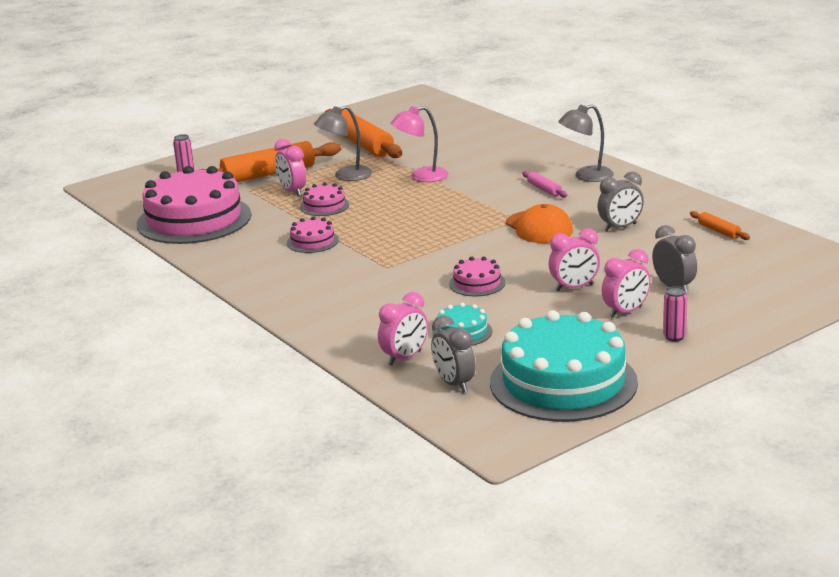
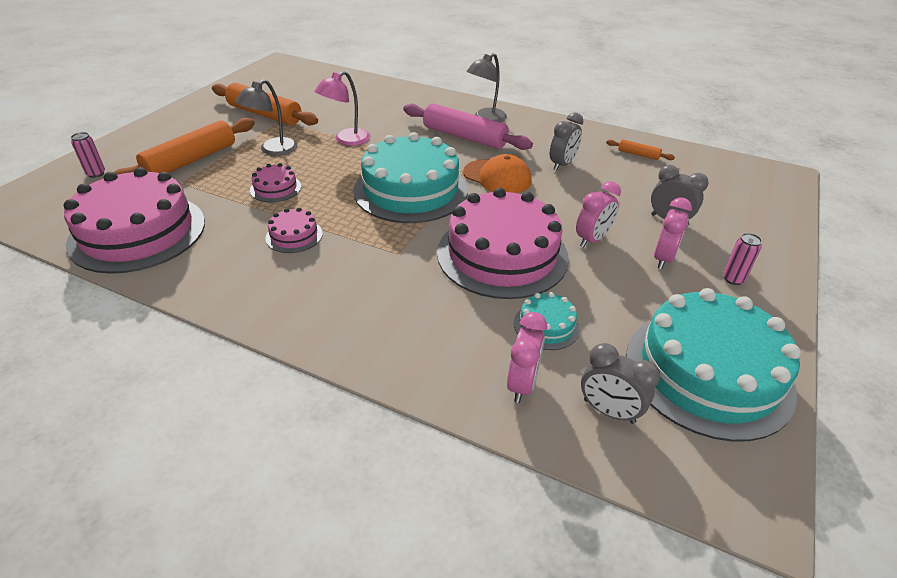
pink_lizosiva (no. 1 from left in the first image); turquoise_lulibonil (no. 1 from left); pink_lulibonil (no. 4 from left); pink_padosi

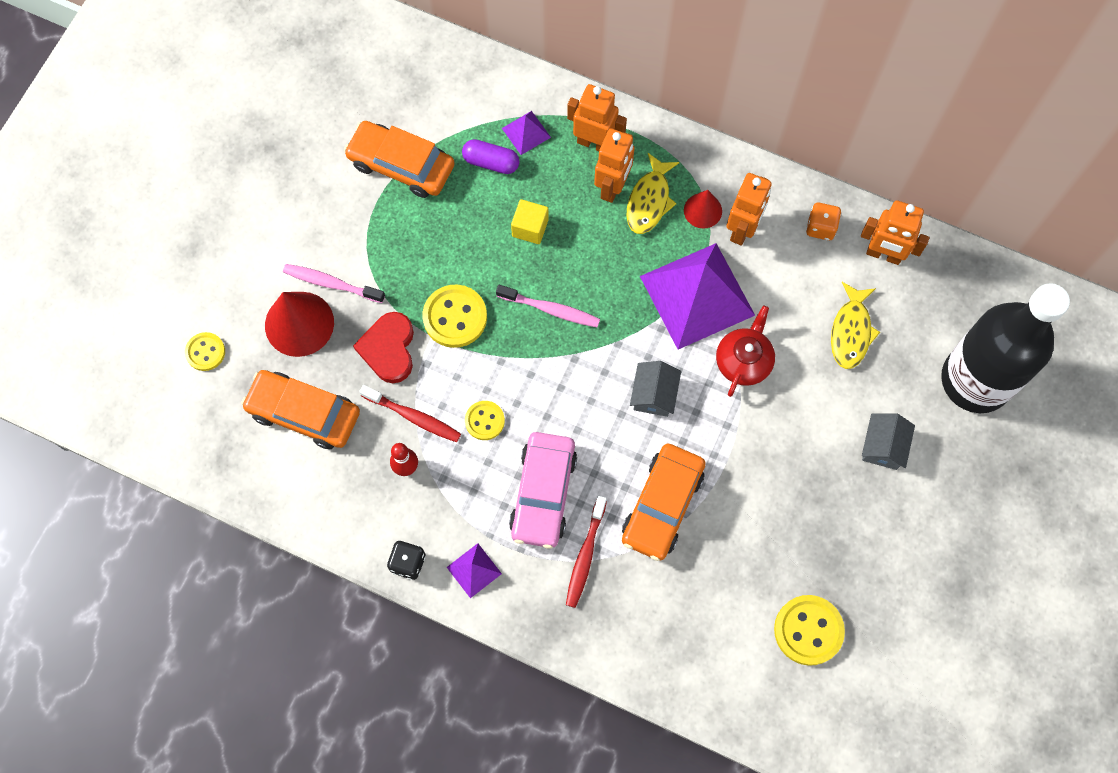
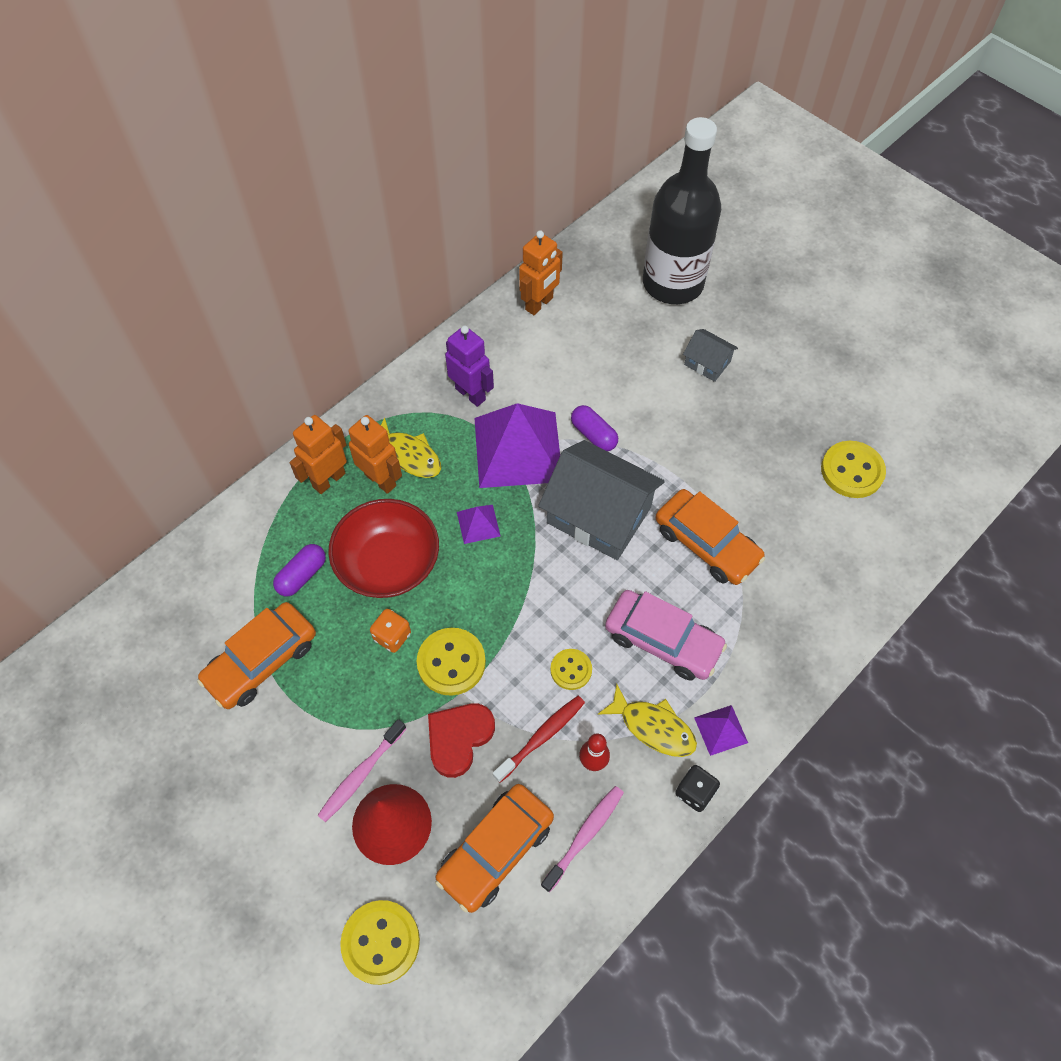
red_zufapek (no. 2 from left in the first image); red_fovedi (no. 2 from left in the first image); pink_zufapek (no. 2 from left); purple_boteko (no. 1 from left); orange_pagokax; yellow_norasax (no. 2 from left); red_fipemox; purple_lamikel (no. 2 from left); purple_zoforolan; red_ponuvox; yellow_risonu (no. 1 from left); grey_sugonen (no. 1 from left)

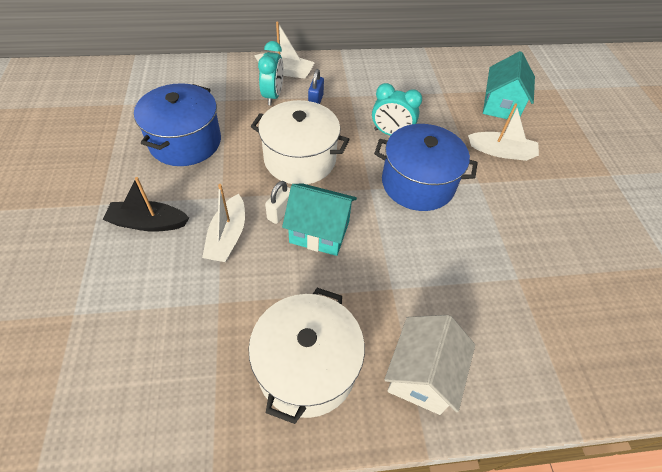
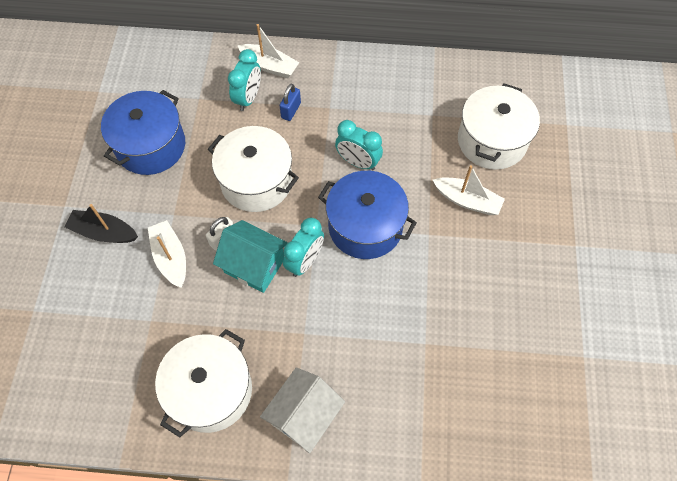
turquoise_lizosiva (no. 2 from left); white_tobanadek (no. 3 from left); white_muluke (no. 1 from left)

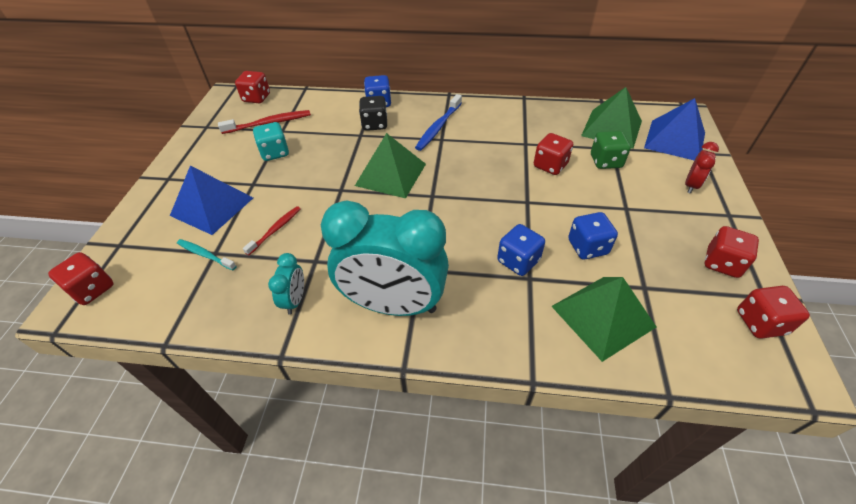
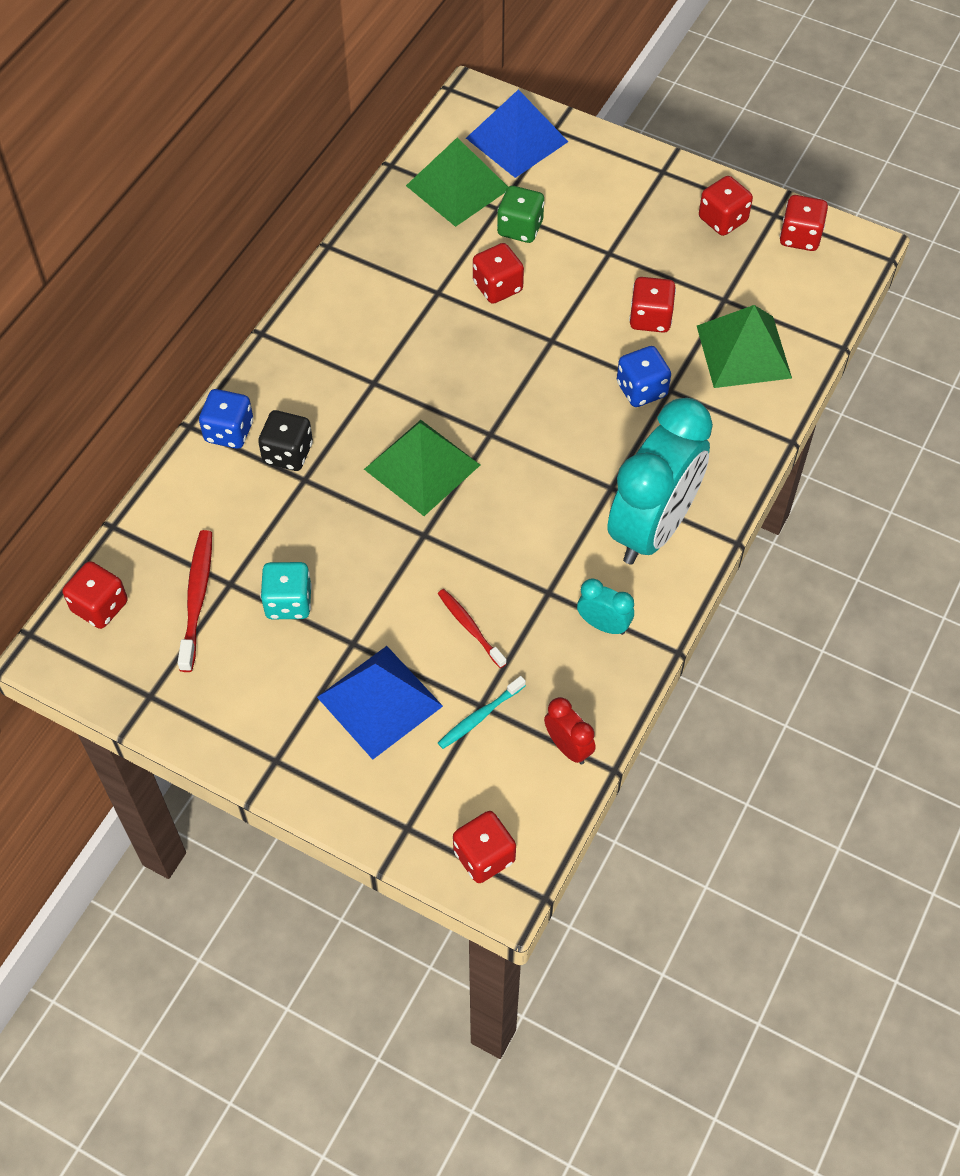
blue_zufapek; red_lizosiva; red_pagokax (no. 4 from left)

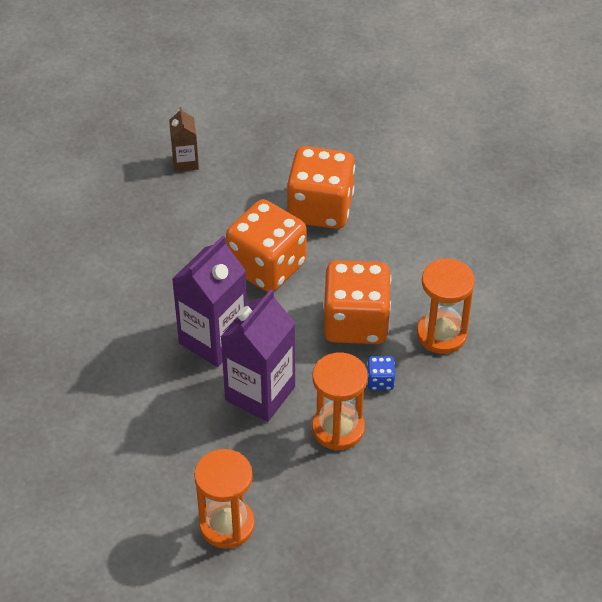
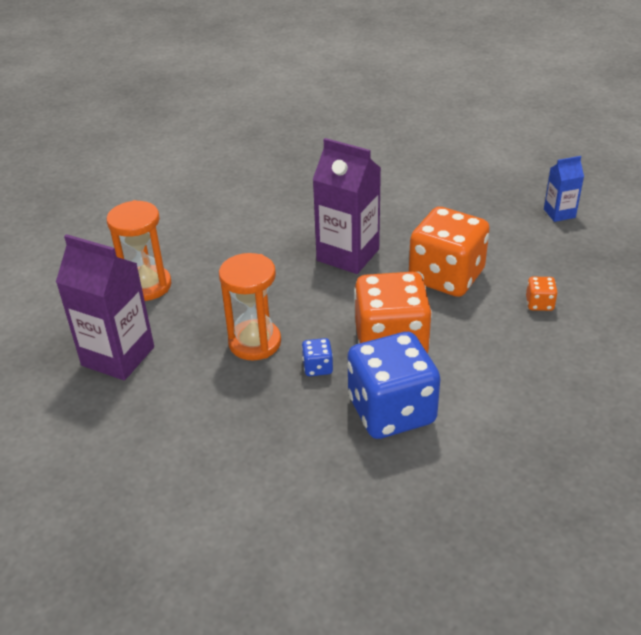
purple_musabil (no. 1 from left); blue_pagokax (no. 2 from left); blue_musabil; orange_pagokax (no. 3 from left)

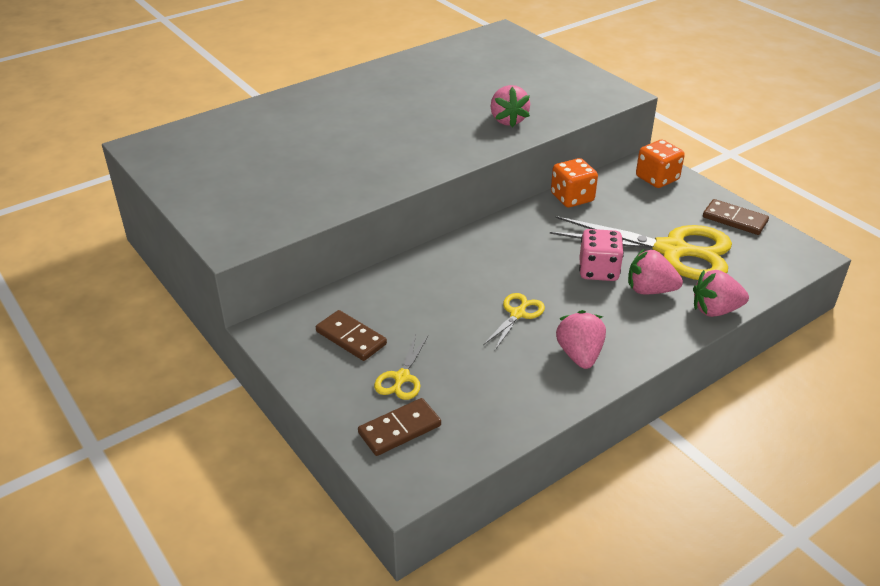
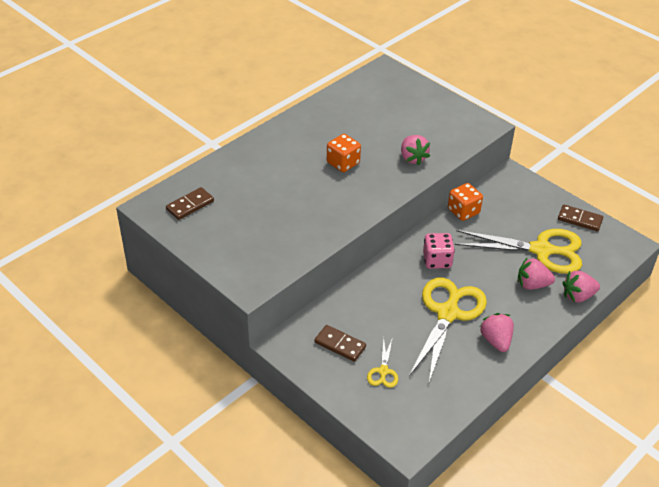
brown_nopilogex (no. 1 from left); pink_pagokax; orange_pagokax (no. 1 from left); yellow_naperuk (no. 2 from left)

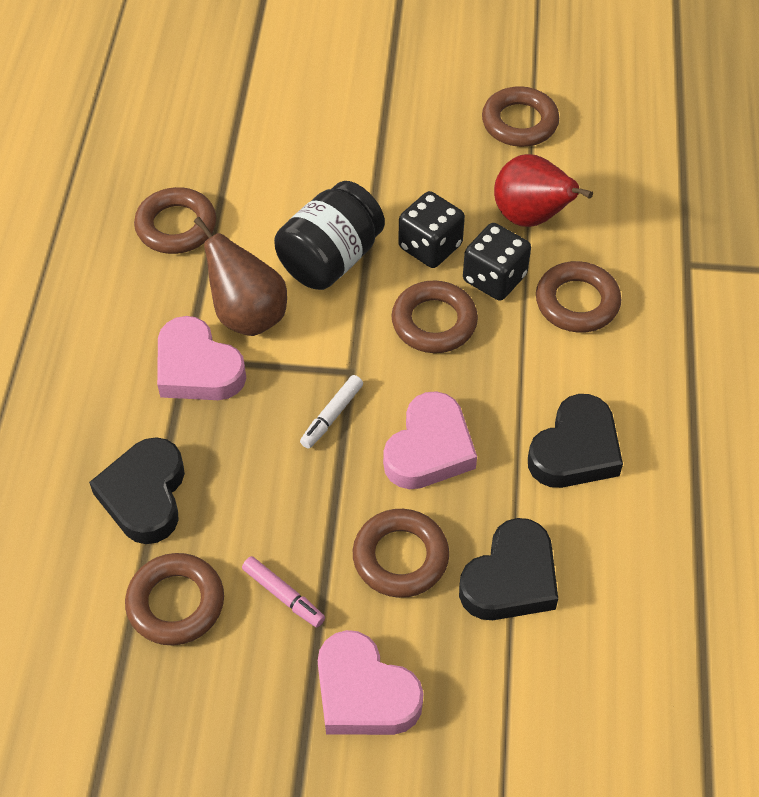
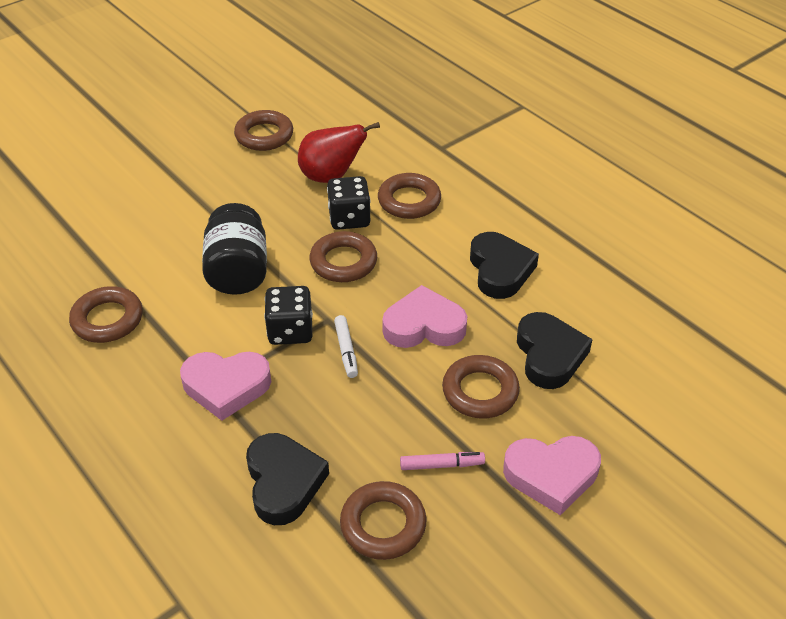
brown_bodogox; black_pagokax (no. 1 from left); black_ponuvox (no. 1 from left); pink_ponuvox (no. 2 from left)

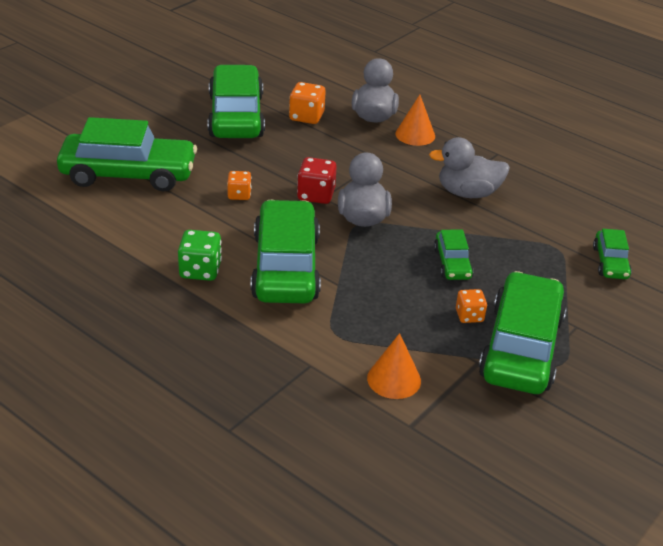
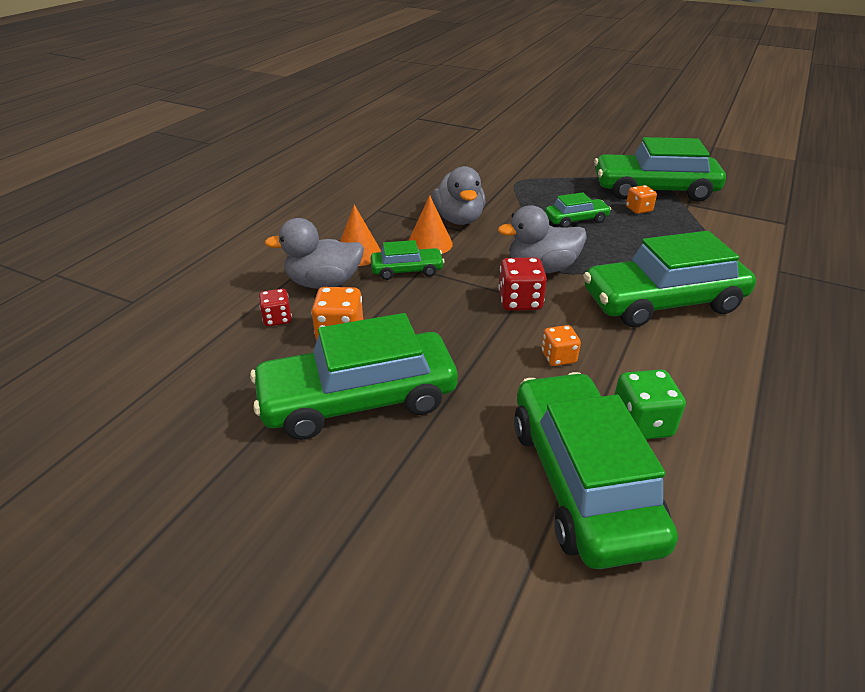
red_pagokax (no. 1 from left); green_pagokax; orange_fovedi (no. 2 from left); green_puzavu (no. 2 from left)

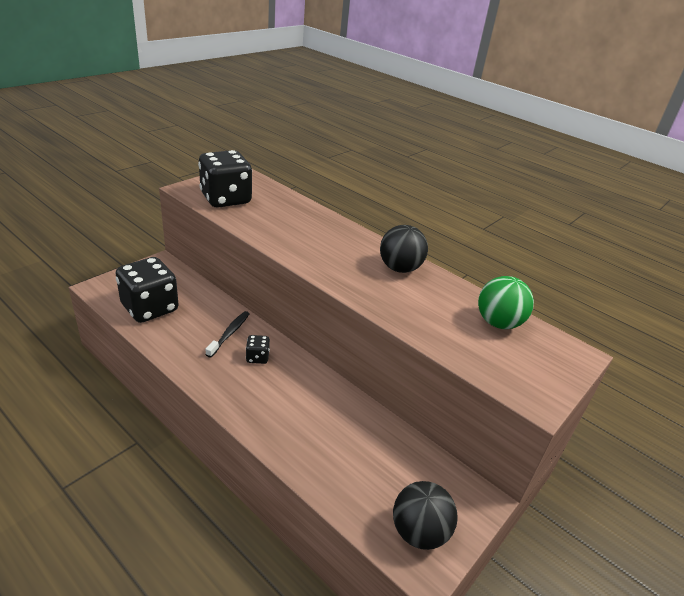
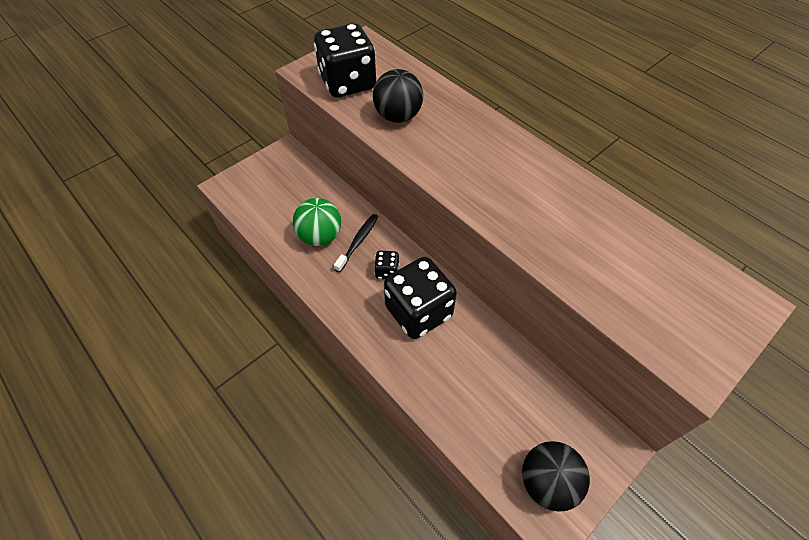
black_pagokax (no. 3 from left); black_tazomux (no. 1 from left); green_tazomux

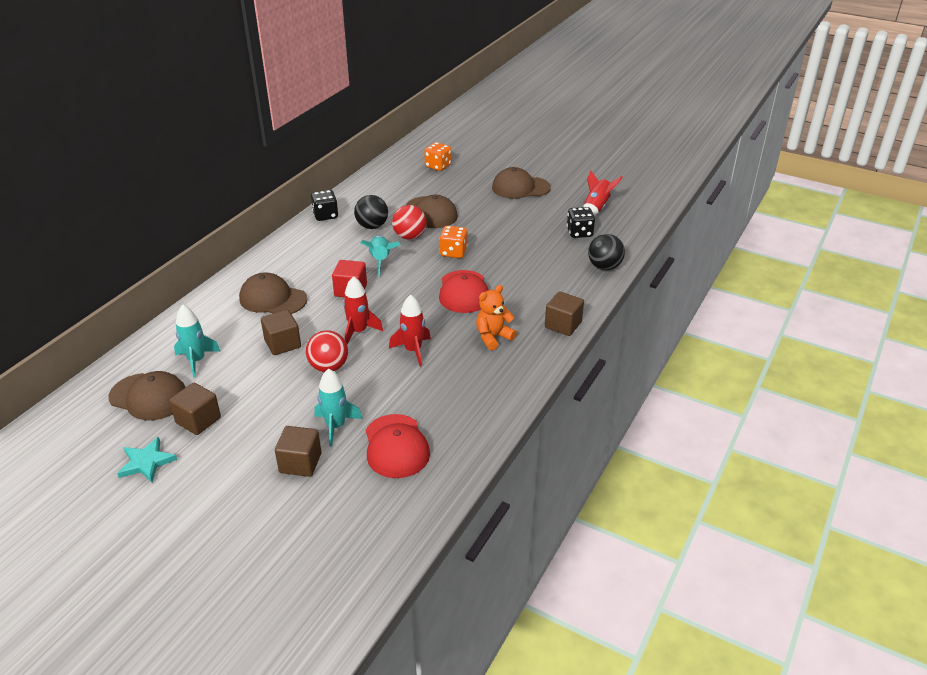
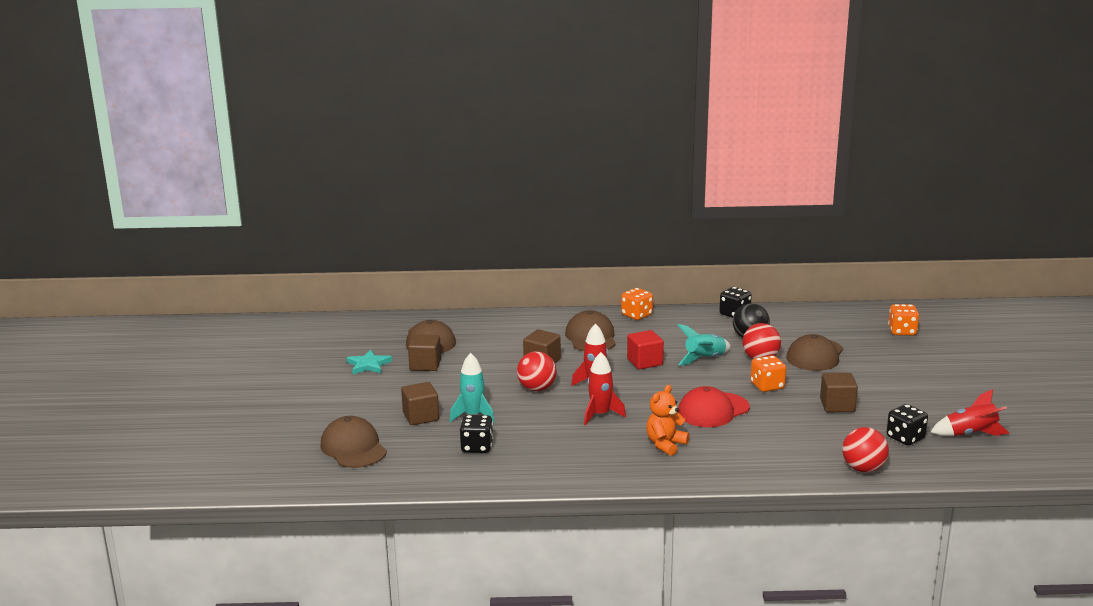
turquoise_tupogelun (no. 1 from left in the first image); orange_pagokax (no. 1 from left); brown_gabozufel (no. 1 from left); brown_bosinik (no. 4 from left); black_pagokax (no. 1 from left); red_tazomux (no. 3 from left); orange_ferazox

